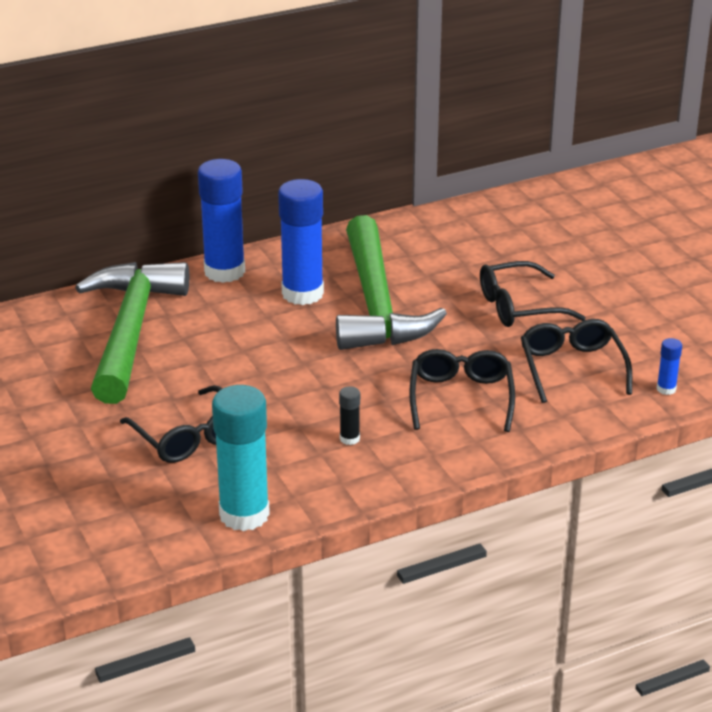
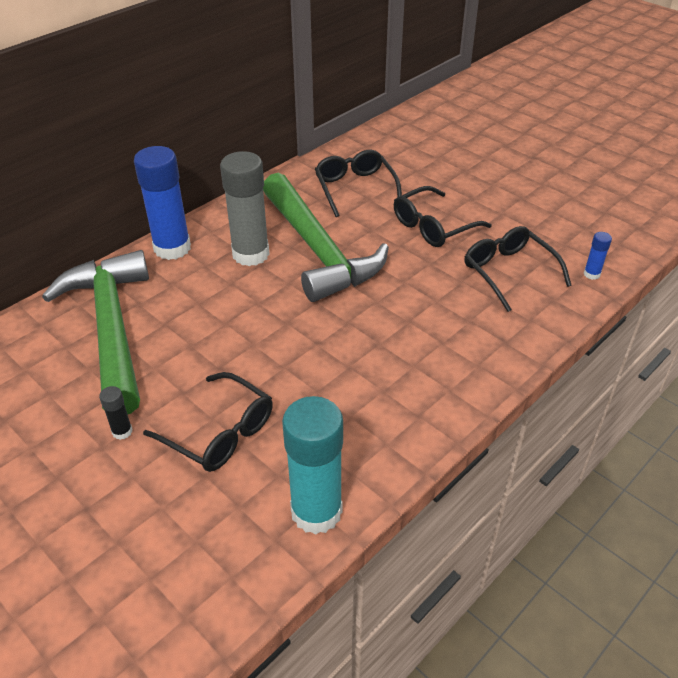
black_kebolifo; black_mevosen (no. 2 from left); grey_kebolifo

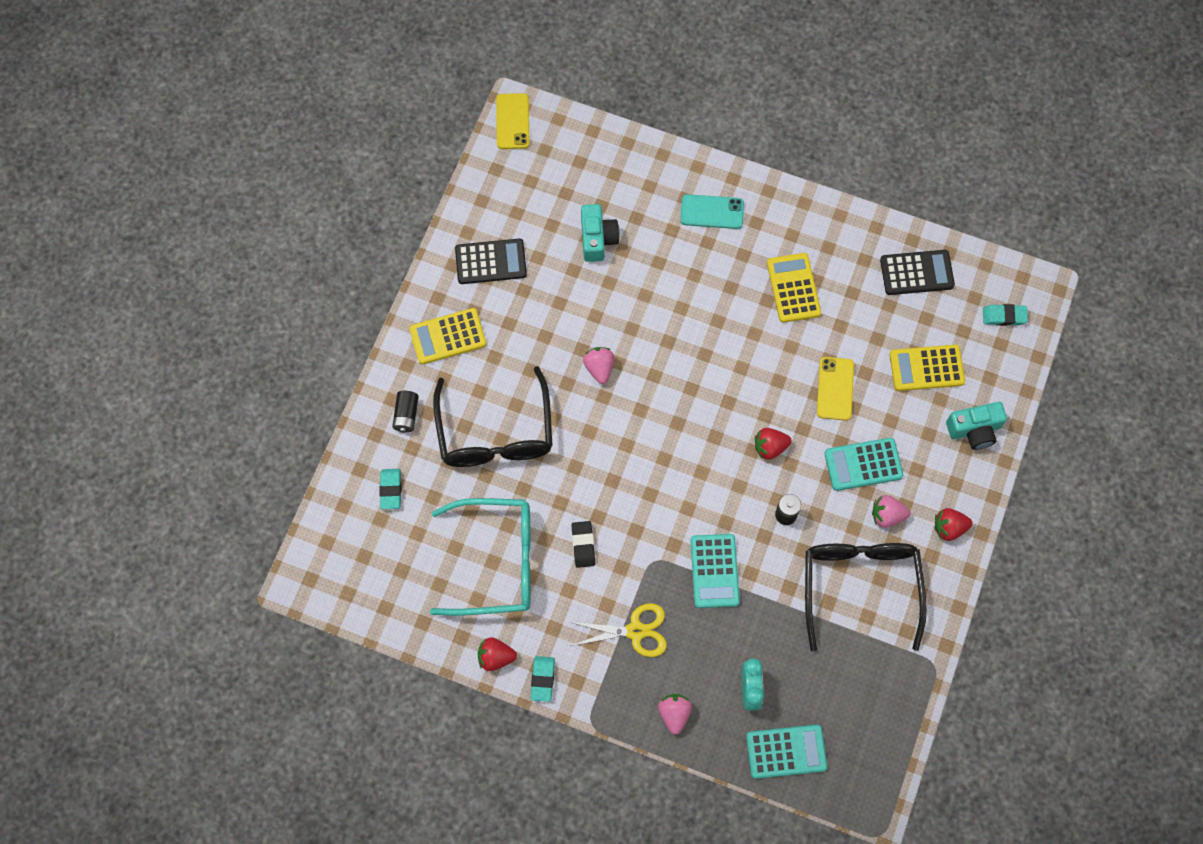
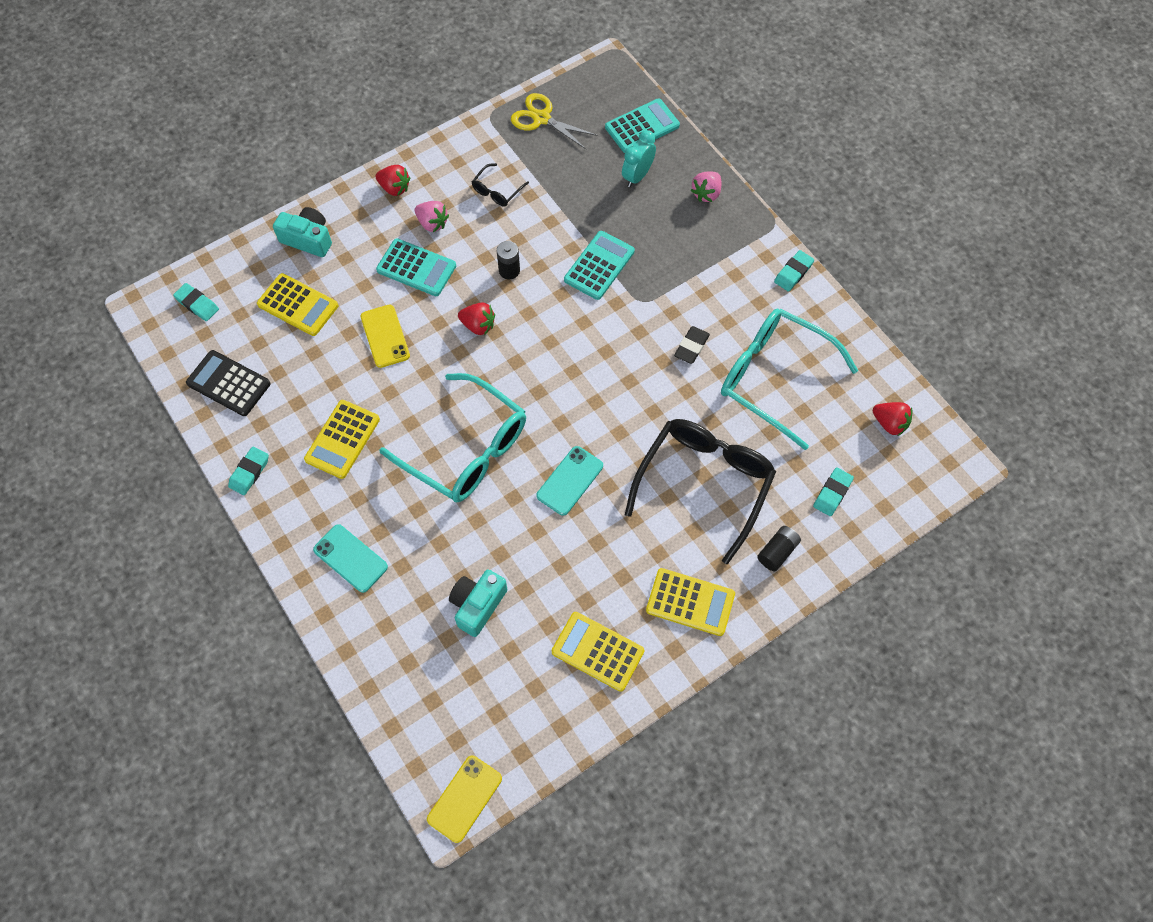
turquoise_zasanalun (no. 2 from left); turquoise_mevosen (no. 1 from left); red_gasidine (no. 3 from left); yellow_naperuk; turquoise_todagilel (no. 2 from left); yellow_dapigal (no. 3 from left); turquoise_dapigal (no. 3 from left); yellow_todagilel (no. 1 from left); black_mevosen (no. 1 from left)

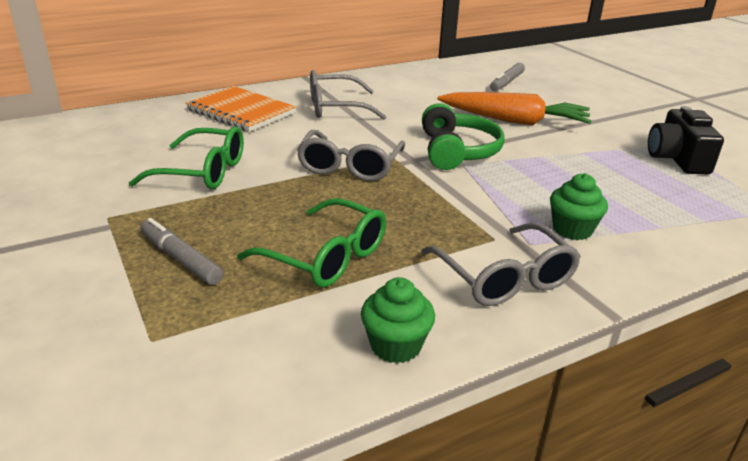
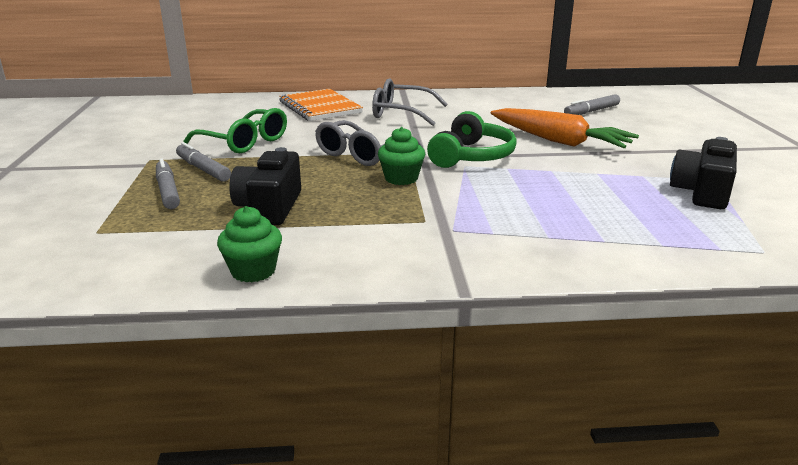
grey_mevosen (no. 3 from left in the first image); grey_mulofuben (no. 2 from left); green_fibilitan (no. 2 from left); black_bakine (no. 1 from left)

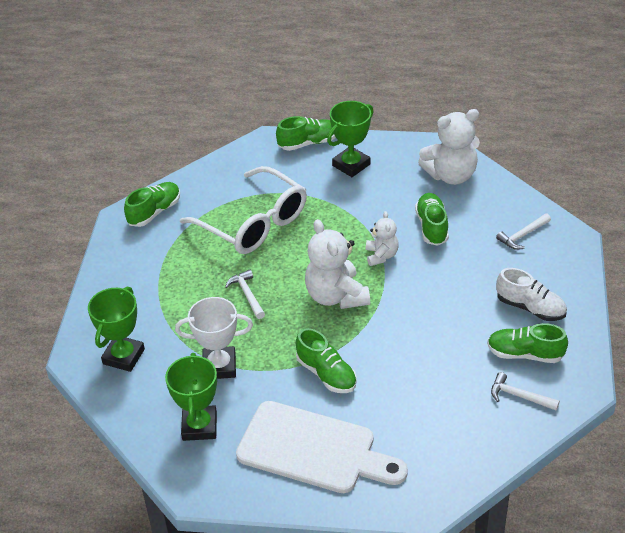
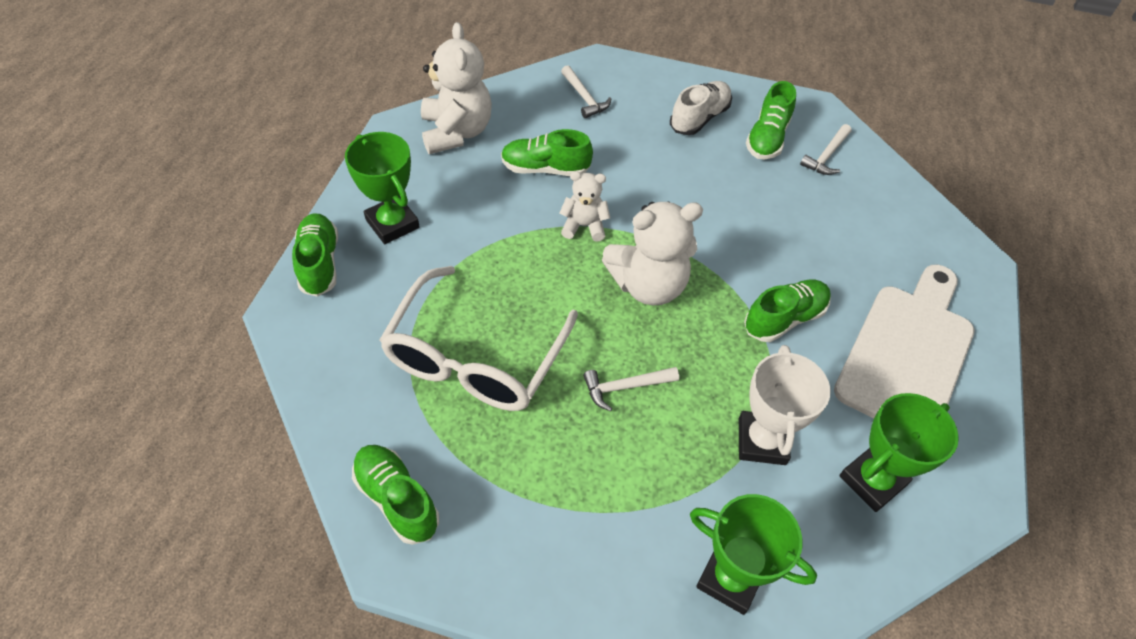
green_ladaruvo (no. 3 from left); white_mevosen

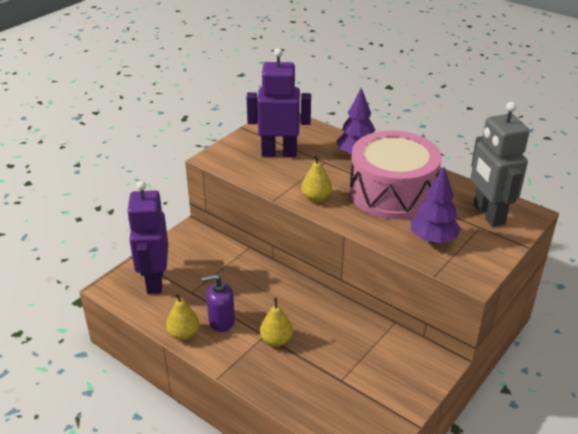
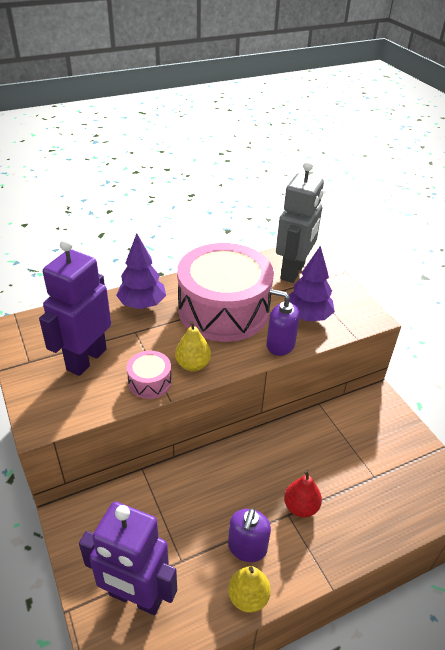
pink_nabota (no. 1 from left); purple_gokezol (no. 2 from left); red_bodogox; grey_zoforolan

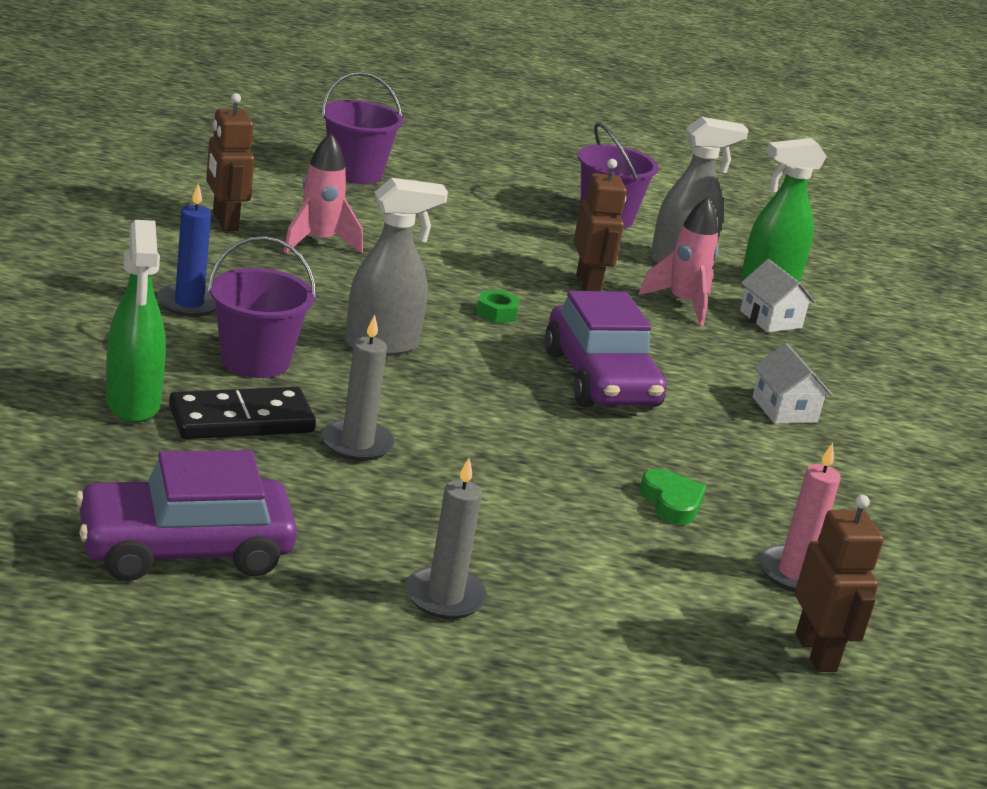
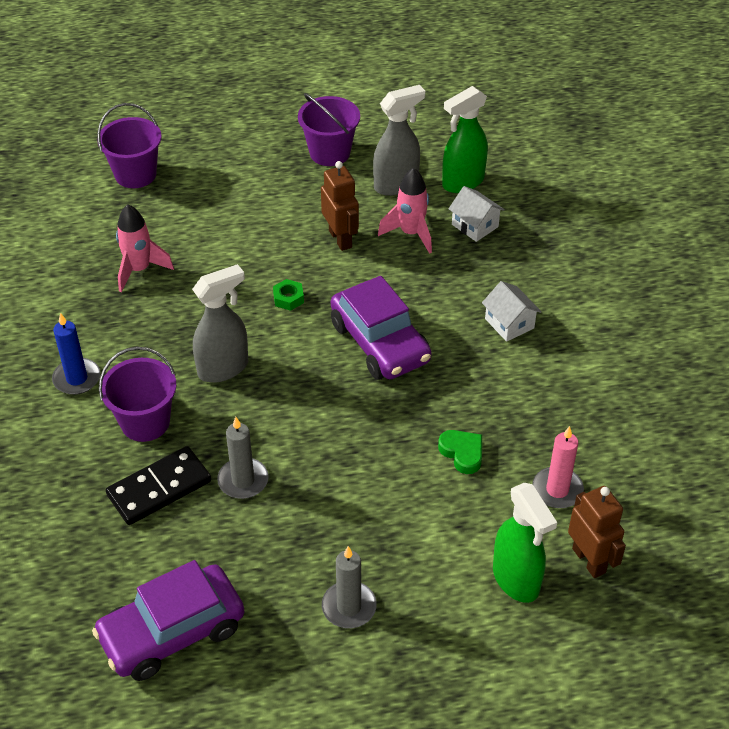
brown_zoforolan (no. 1 from left in the first image); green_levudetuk (no. 2 from left)

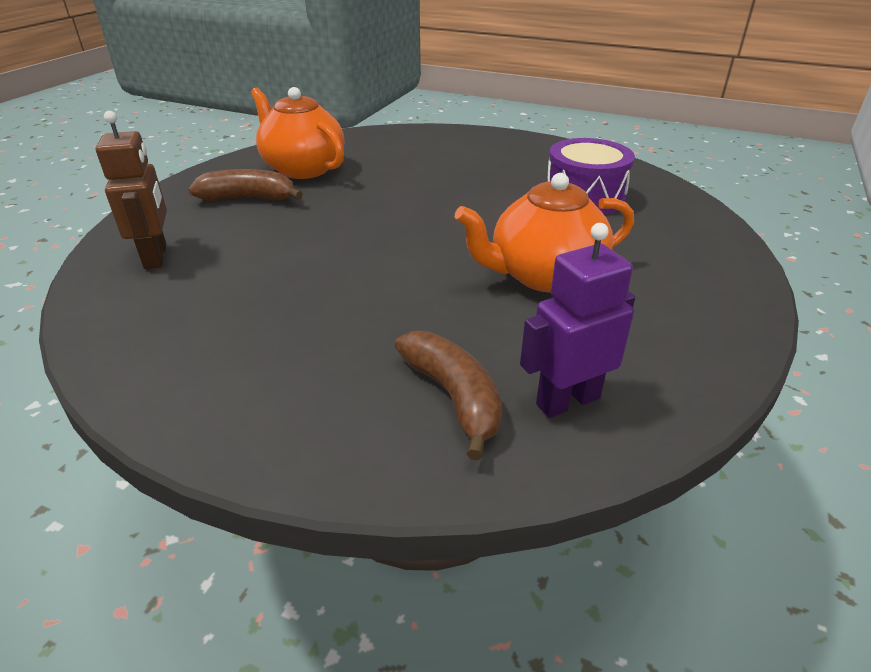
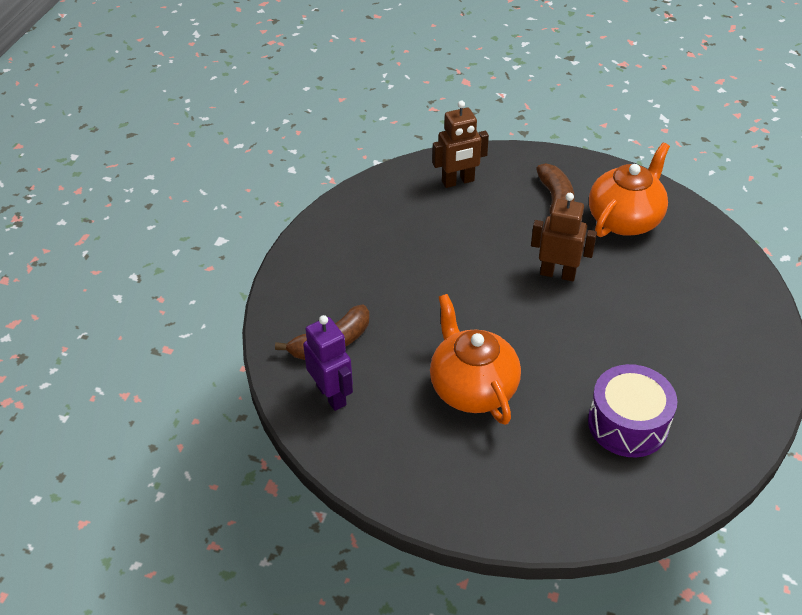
brown_zoforolan (no. 2 from left)

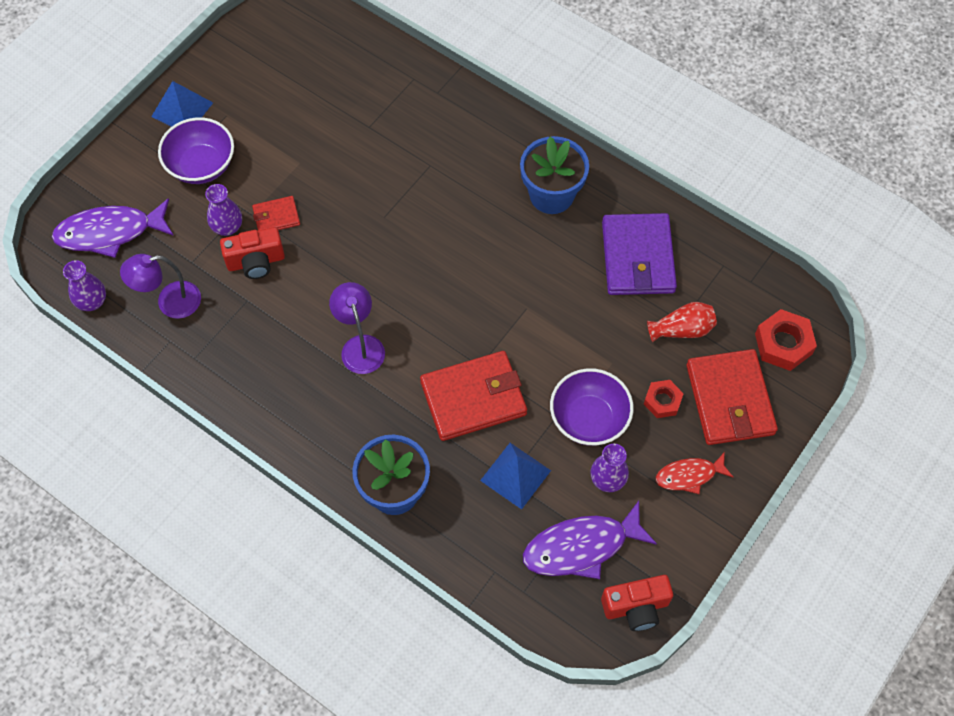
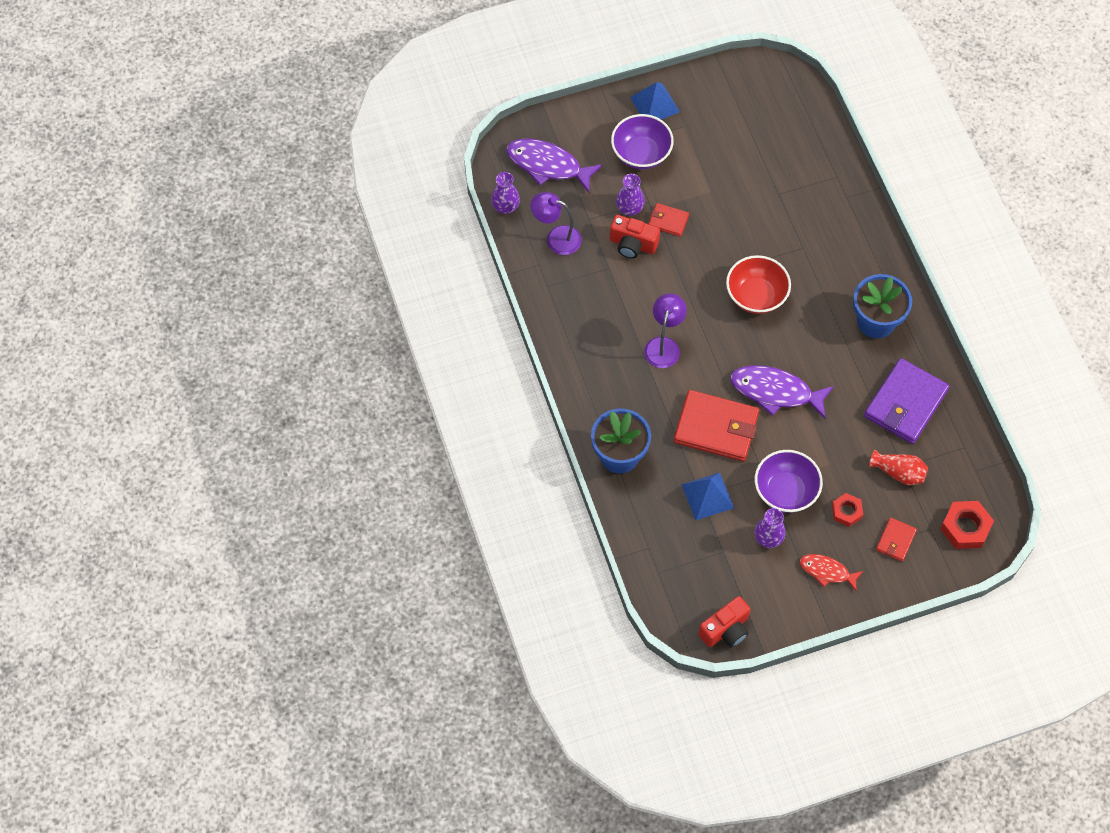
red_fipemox; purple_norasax (no. 2 from left); red_bakine (no. 2 from left); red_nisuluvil (no. 3 from left)

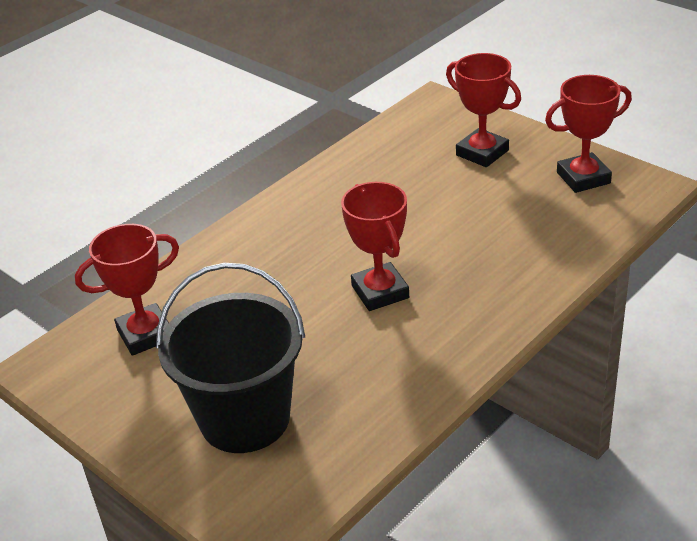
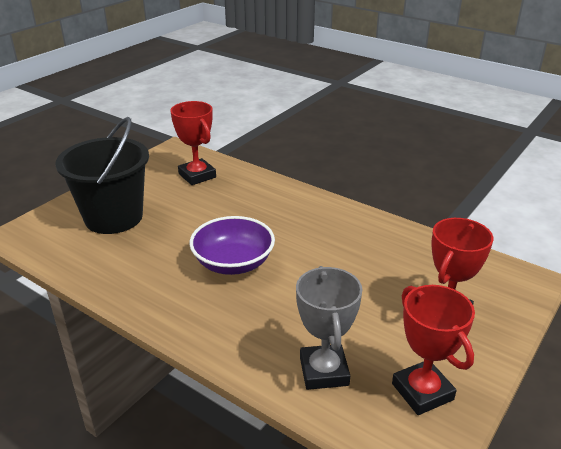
grey_ladaruvo; purple_fipemox

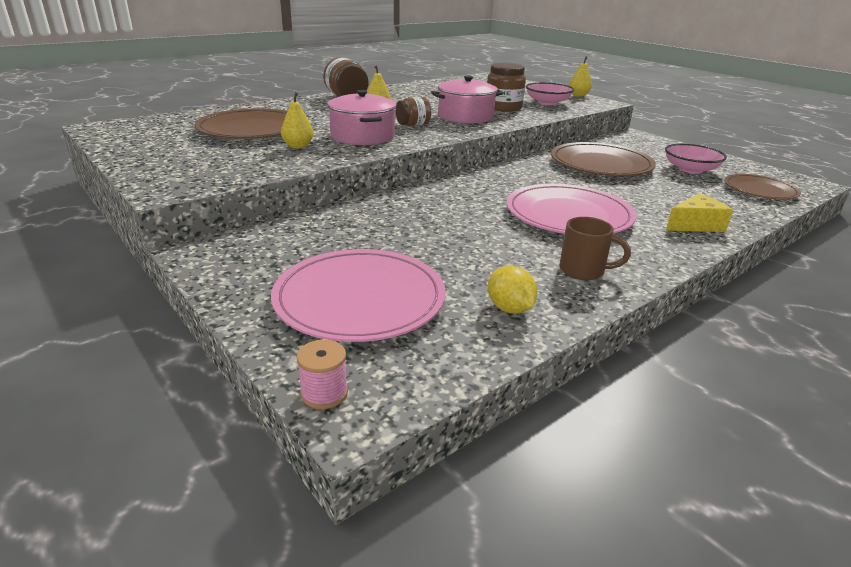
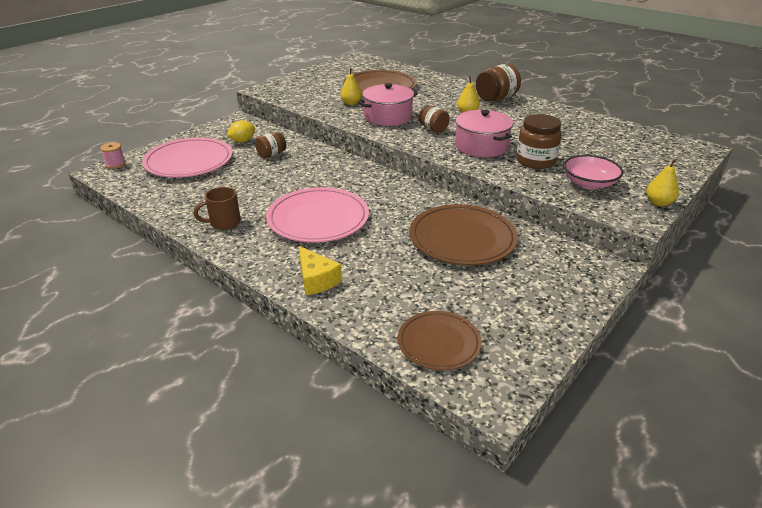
pink_fipemox (no. 2 from left in the first image); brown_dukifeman (no. 1 from left); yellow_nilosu; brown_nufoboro

